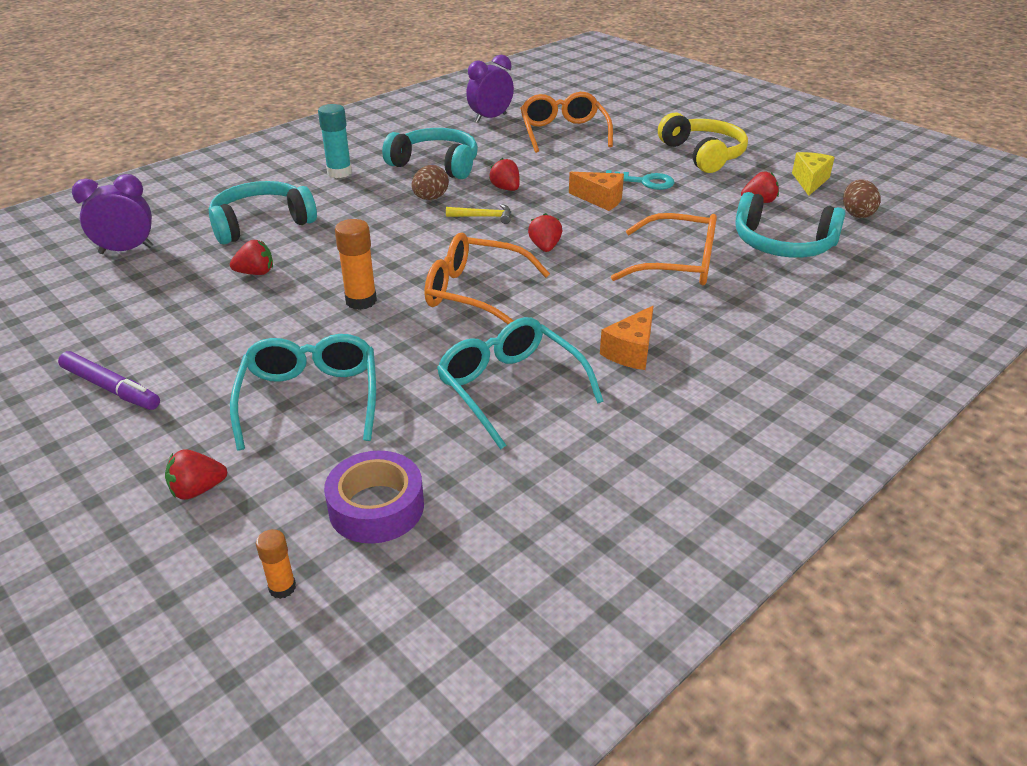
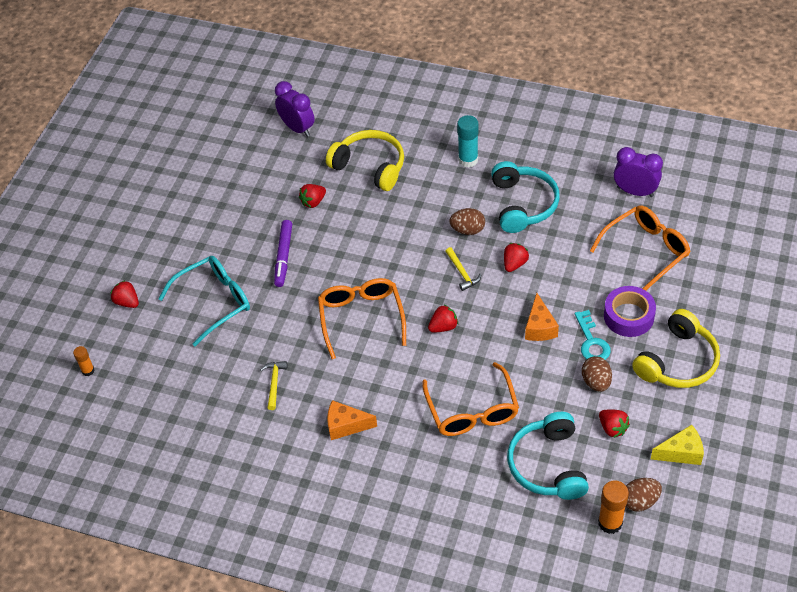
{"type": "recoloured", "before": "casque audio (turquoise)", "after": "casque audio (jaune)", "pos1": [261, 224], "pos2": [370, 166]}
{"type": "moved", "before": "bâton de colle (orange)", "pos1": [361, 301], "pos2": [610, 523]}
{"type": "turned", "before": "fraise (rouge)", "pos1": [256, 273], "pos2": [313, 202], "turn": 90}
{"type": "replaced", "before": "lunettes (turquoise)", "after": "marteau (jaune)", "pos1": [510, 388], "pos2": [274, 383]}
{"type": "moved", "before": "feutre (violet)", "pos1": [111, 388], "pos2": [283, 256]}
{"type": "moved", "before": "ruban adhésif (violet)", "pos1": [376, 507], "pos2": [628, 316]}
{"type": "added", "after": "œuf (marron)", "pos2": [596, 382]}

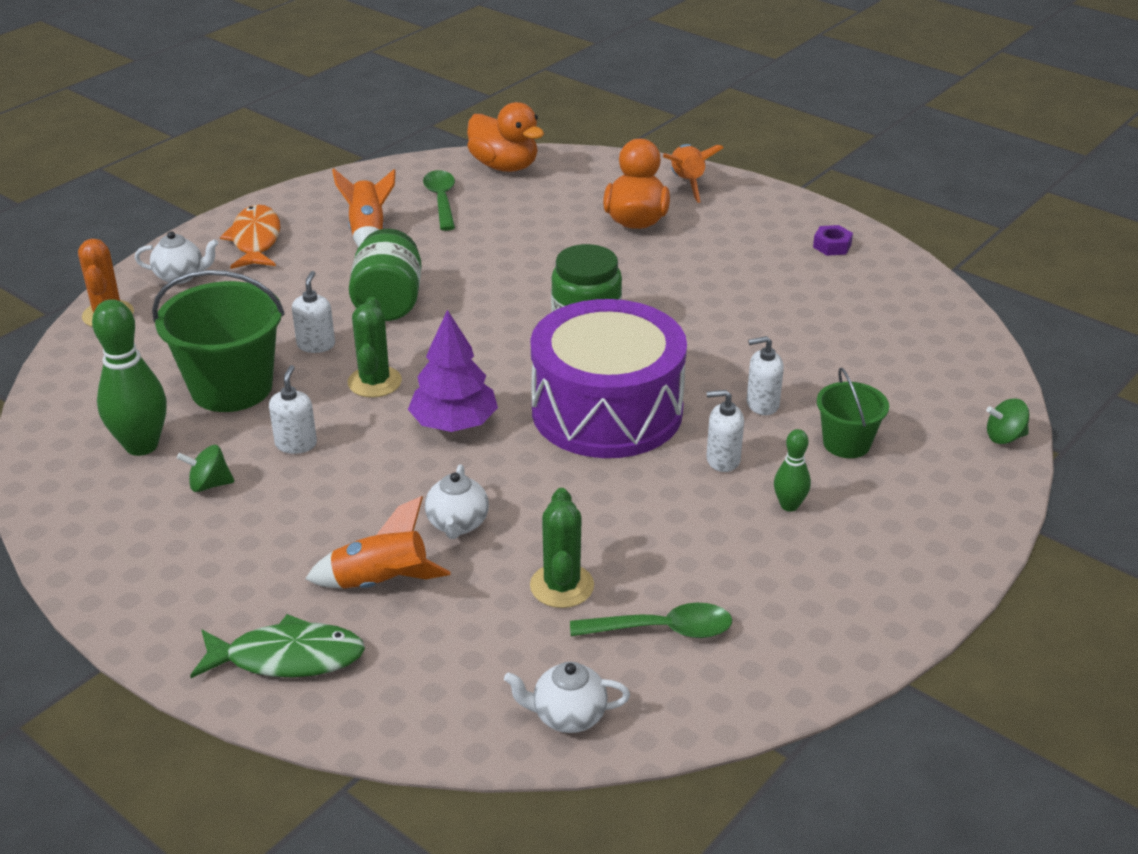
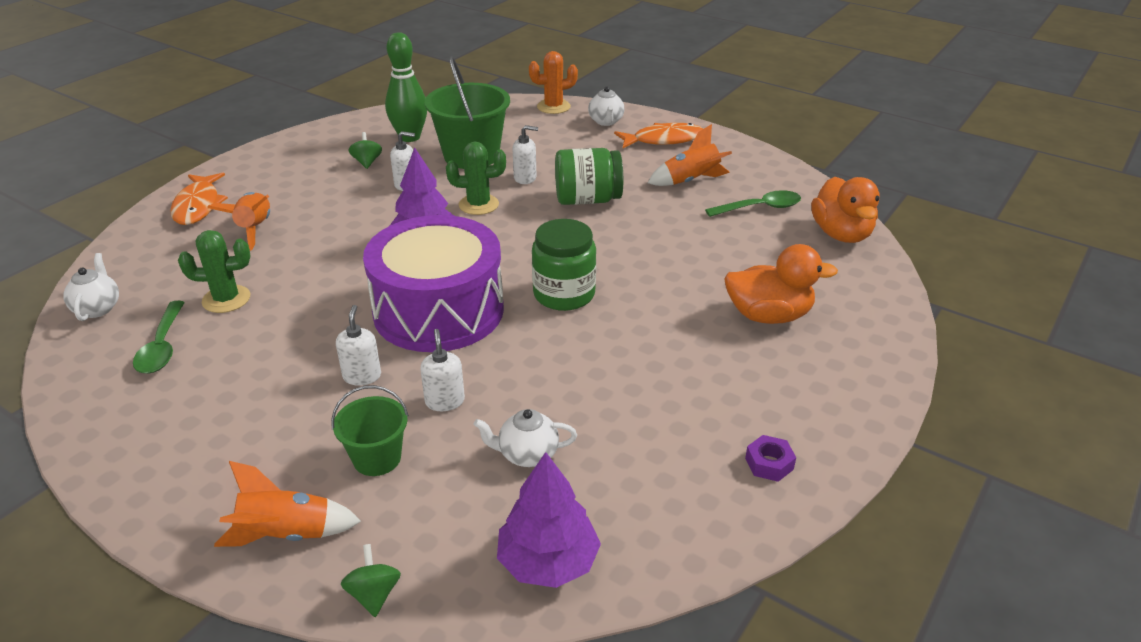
{"type": "turned", "before": "canard (orange)", "pos1": [504, 166], "pos2": [841, 234], "turn": -45}
{"type": "moved", "before": "fusée (orange)", "pos1": [687, 183], "pos2": [286, 534]}
{"type": "removed", "before": "quille (vert)", "pos1": [789, 505]}
{"type": "moved", "before": "théière (blanc)", "pos1": [457, 524], "pos2": [527, 455]}
{"type": "recoloured", "before": "poisson (vert)", "after": "poisson (orange)", "pos1": [287, 657], "pos2": [198, 206]}
{"type": "added", "after": "arbre (violet)", "pos2": [548, 562]}

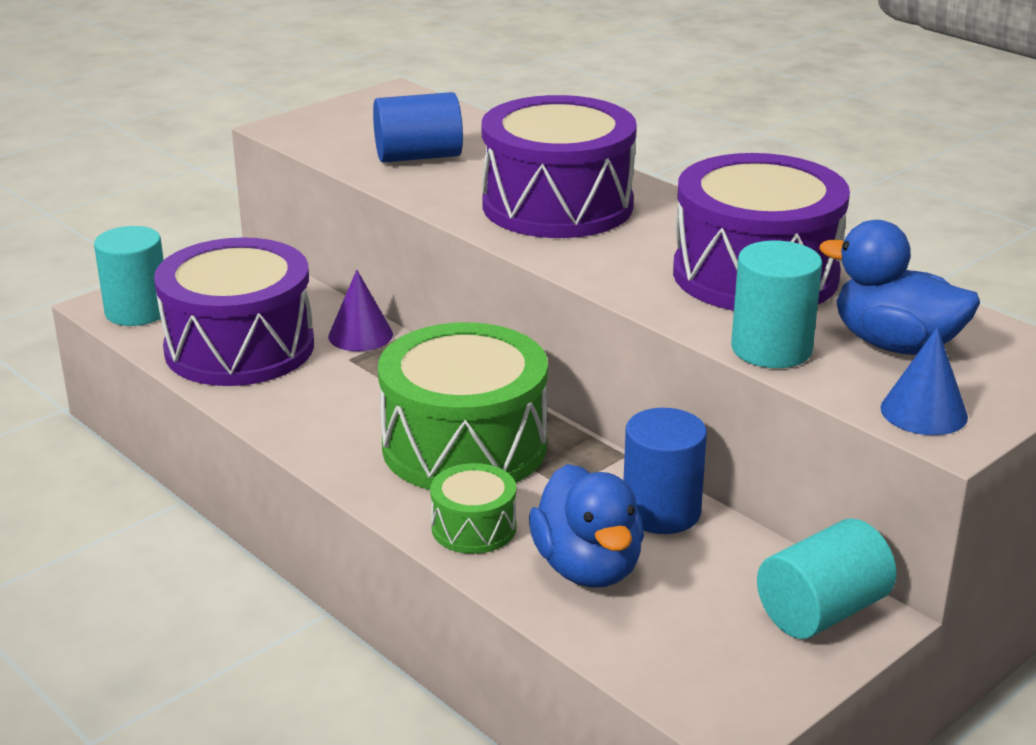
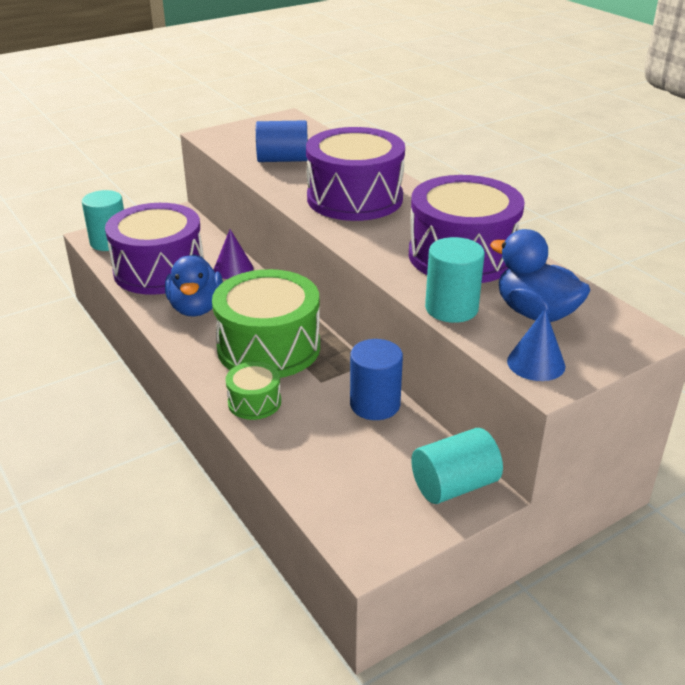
{"type": "moved", "before": "canard (bleu)", "pos1": [588, 568], "pos2": [196, 308]}

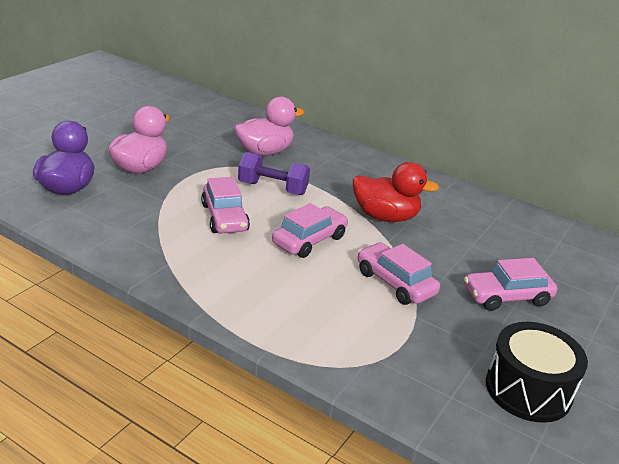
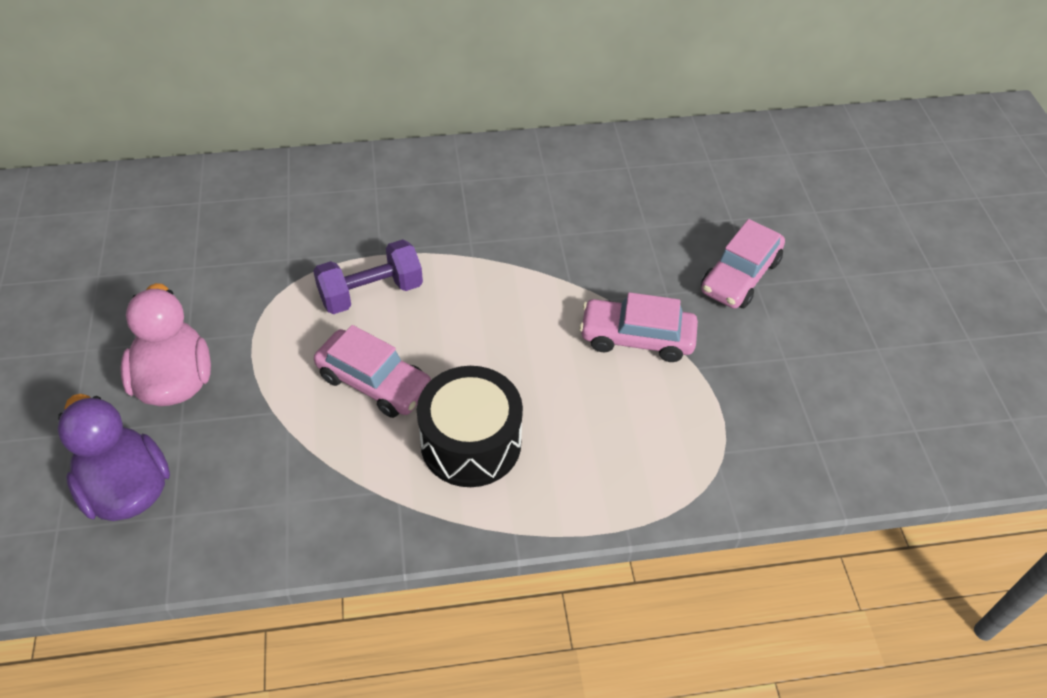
{"type": "removed", "before": "canard (rose)", "pos1": [265, 152]}
{"type": "removed", "before": "canard (rouge)", "pos1": [385, 217]}
{"type": "removed", "before": "voiture (rose)", "pos1": [309, 240]}
{"type": "moved", "before": "tambour (noir)", "pos1": [528, 389], "pos2": [471, 443]}

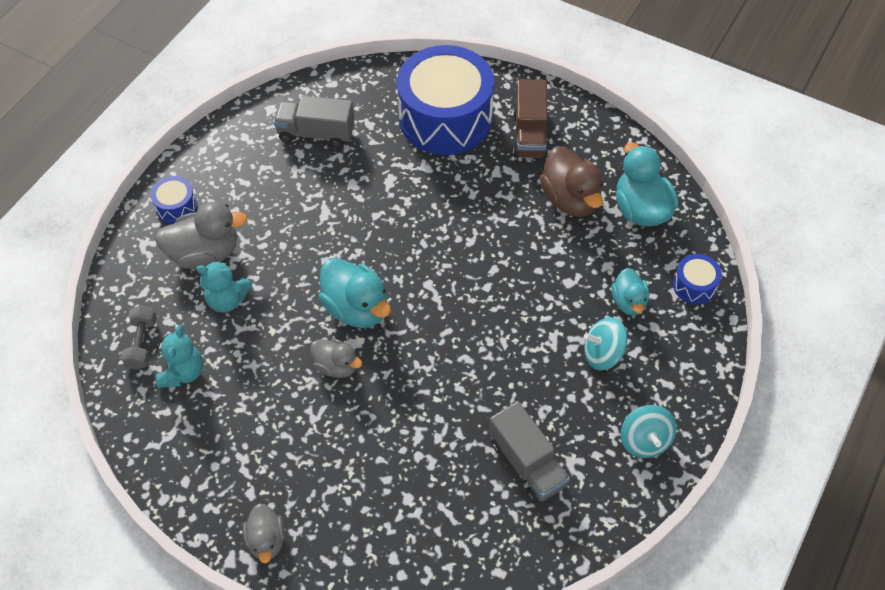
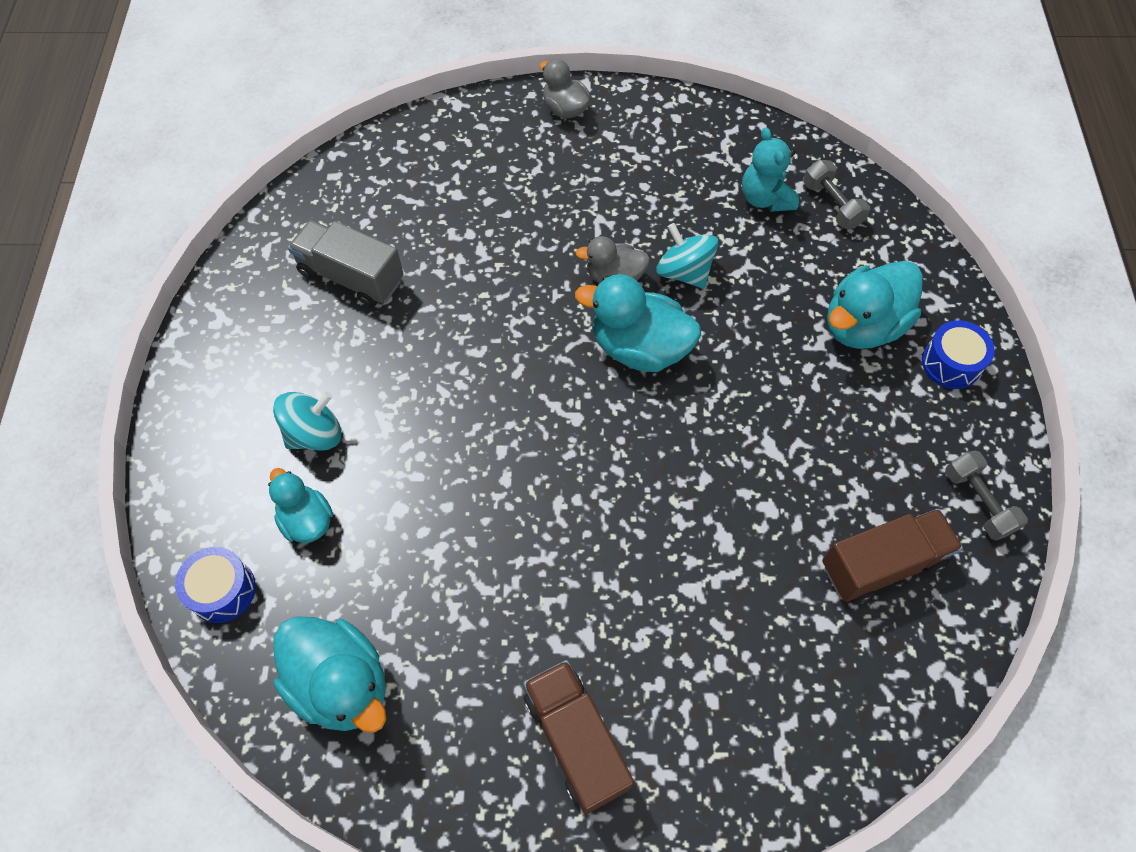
{"type": "removed", "before": "tambour (bleu)", "pos1": [445, 118]}
{"type": "recoloured", "before": "camion (gris)", "after": "camion (marron)", "pos1": [316, 133], "pos2": [882, 564]}
{"type": "removed", "before": "canard (marron)", "pos1": [570, 199]}
{"type": "recoloured", "before": "canard (gris)", "after": "canard (turquoise)", "pos1": [205, 253], "pos2": [862, 325]}
{"type": "removed", "before": "ours en peluche (turquoise)", "pos1": [227, 300]}
{"type": "moved", "before": "toupie (turquoise)", "pos1": [645, 440], "pos2": [684, 272]}
{"type": "added", "after": "haltère (gris)", "pos2": [978, 502]}

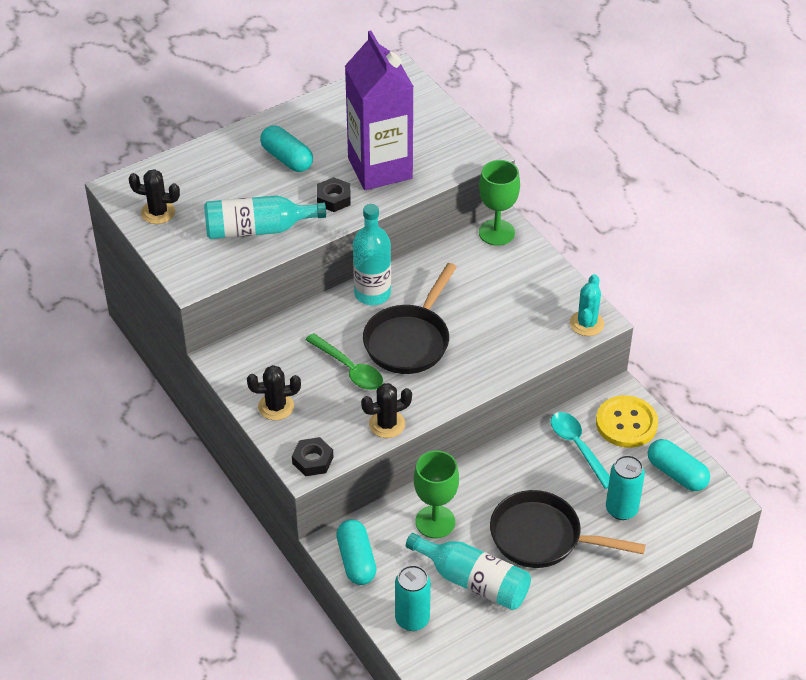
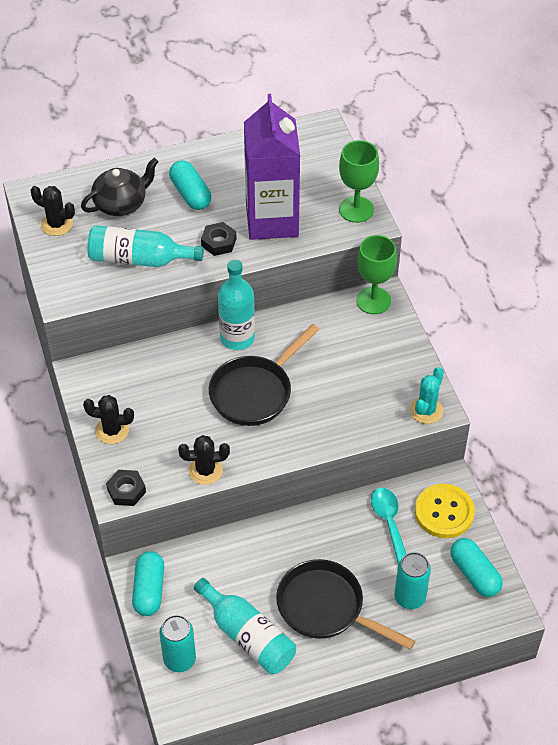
{"type": "removed", "before": "cuillère (vert)", "pos1": [349, 369]}
{"type": "moved", "before": "verre à pied (vert)", "pos1": [435, 522], "pos2": [356, 209]}
{"type": "added", "after": "théière (noir)", "pos2": [121, 204]}

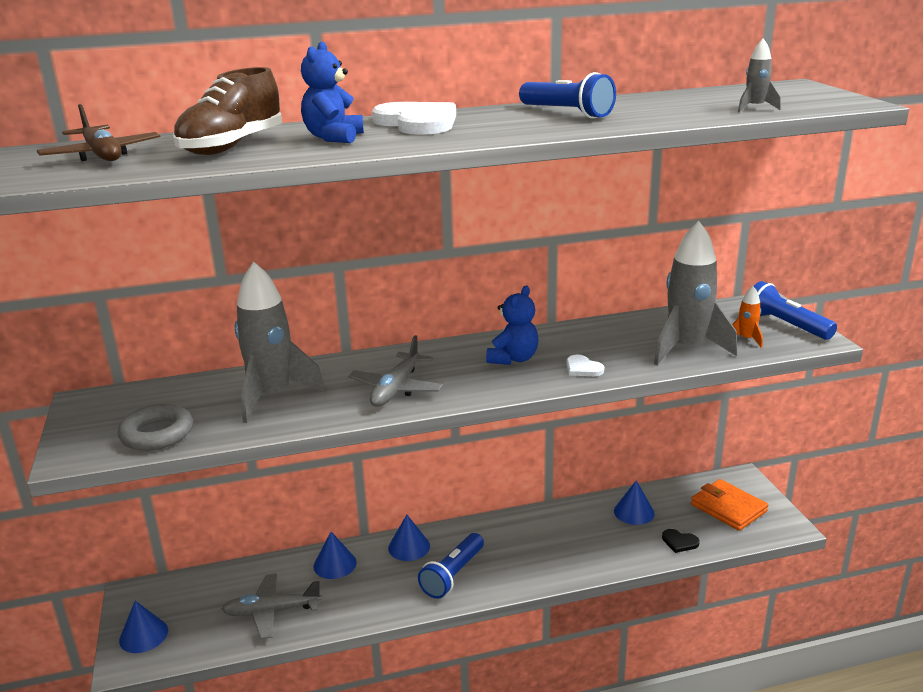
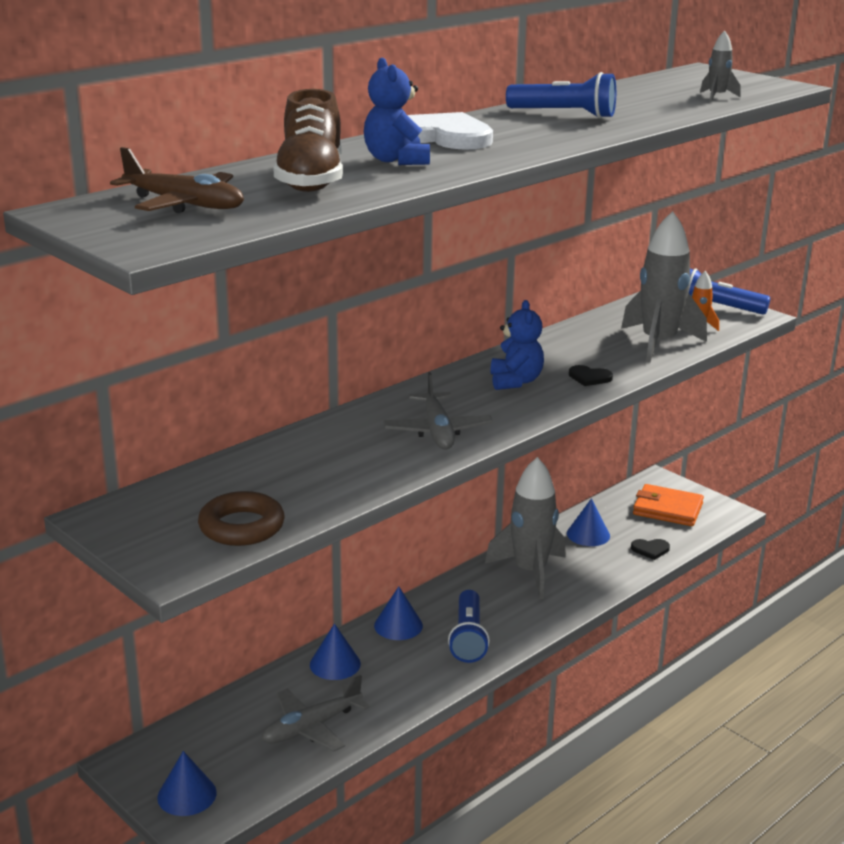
{"type": "moved", "before": "fusée (gris)", "pos1": [272, 396], "pos2": [530, 572]}
{"type": "recoloured", "before": "cœur (blanc)", "after": "cœur (noir)", "pos1": [583, 368], "pos2": [589, 377]}
{"type": "recoloured", "before": "anneau (gris)", "after": "anneau (marron)", "pos1": [157, 434], "pos2": [241, 526]}

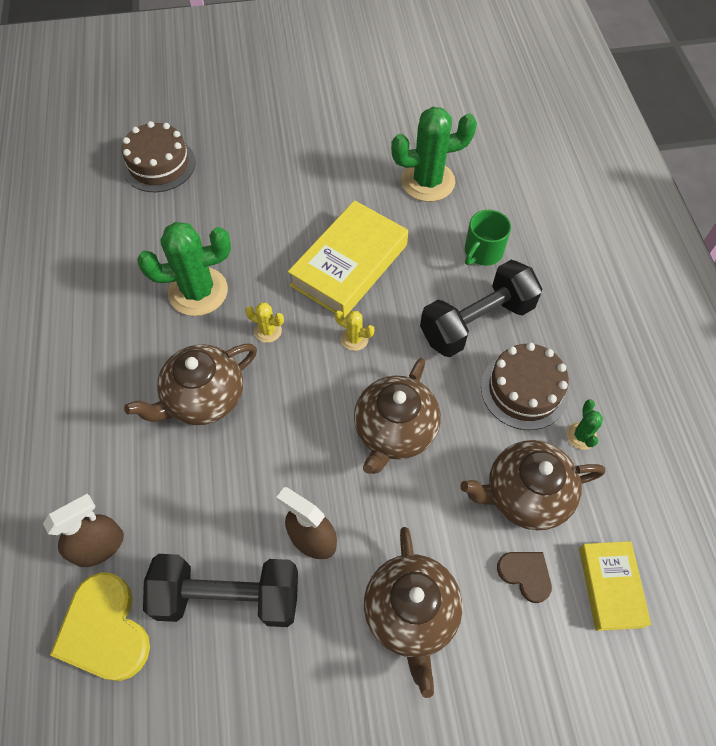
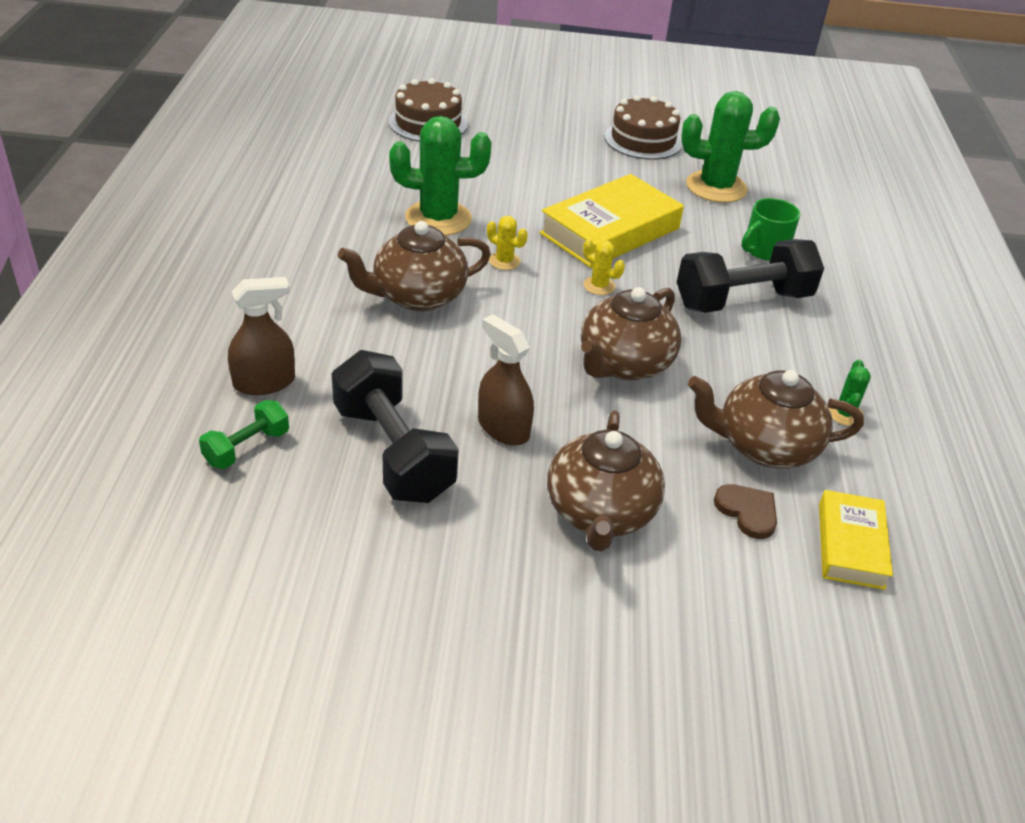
{"type": "moved", "before": "gâteau (marron)", "pos1": [524, 390], "pos2": [643, 140]}
{"type": "turned", "before": "haltère (noir)", "pos1": [228, 596], "pos2": [393, 452], "turn": 45}
{"type": "replaced", "before": "cœur (jaune)", "after": "haltère (vert)", "pos1": [105, 630], "pos2": [247, 448]}

